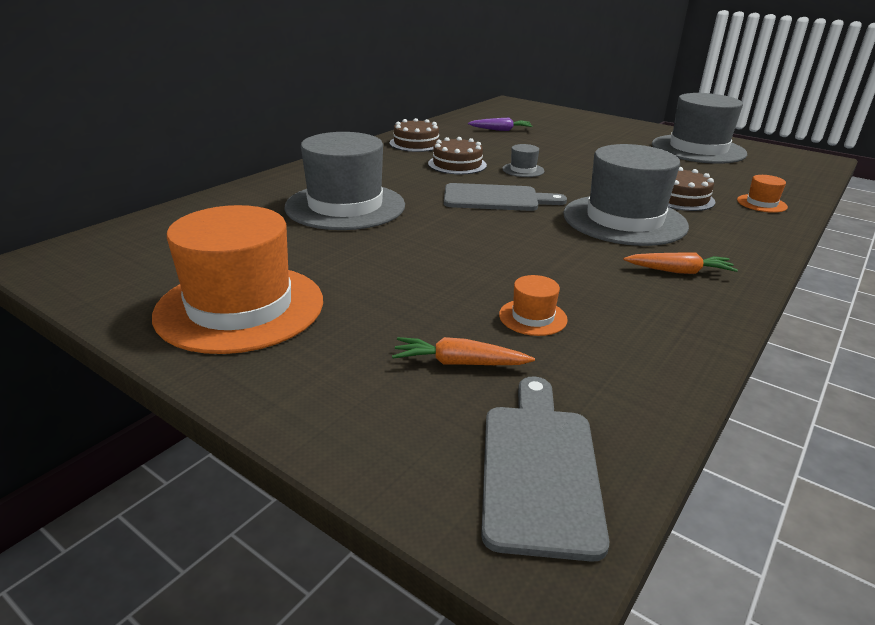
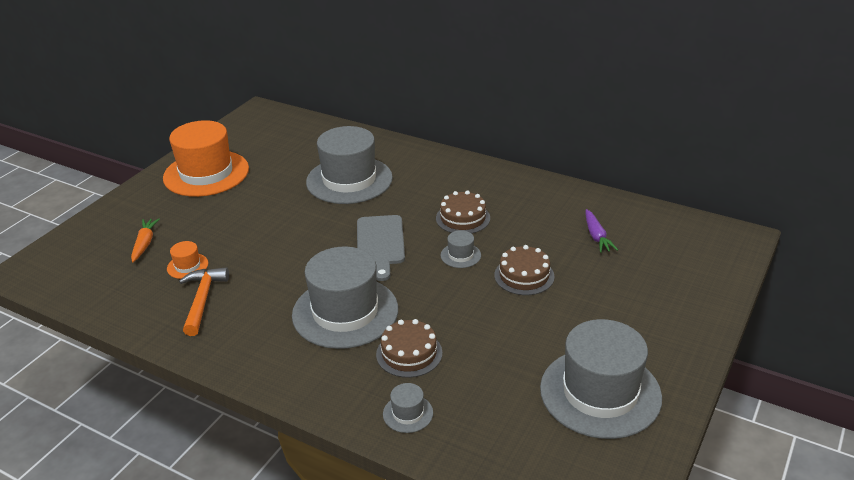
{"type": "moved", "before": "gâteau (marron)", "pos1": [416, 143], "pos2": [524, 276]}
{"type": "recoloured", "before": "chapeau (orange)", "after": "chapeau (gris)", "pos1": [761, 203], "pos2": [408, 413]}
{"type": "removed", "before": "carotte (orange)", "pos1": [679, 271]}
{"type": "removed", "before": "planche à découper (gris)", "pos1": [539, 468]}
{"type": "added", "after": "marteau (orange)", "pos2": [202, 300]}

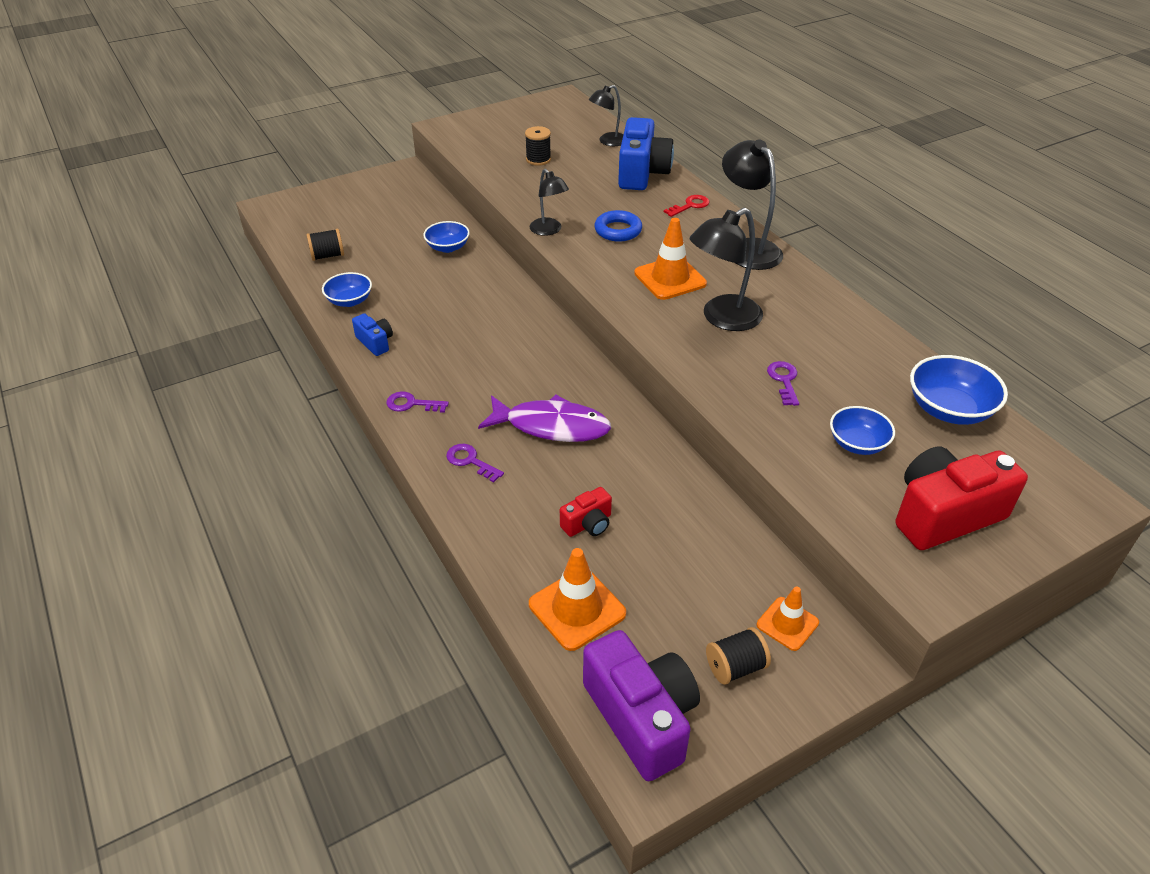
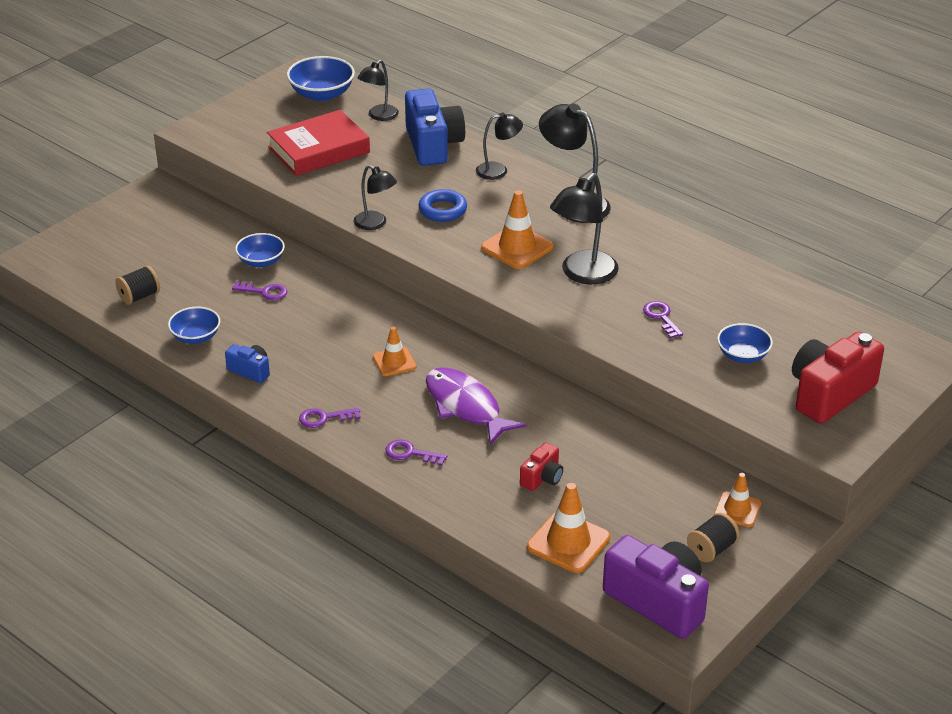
{"type": "replaced", "before": "bobine (noir)", "after": "livre (rouge)", "pos1": [538, 159], "pos2": [319, 150]}
{"type": "replaced", "before": "clé (rouge)", "after": "lampe (noir)", "pos1": [690, 206], "pos2": [498, 170]}
{"type": "moved", "before": "bol (bleu)", "pos1": [949, 409], "pos2": [322, 94]}
{"type": "turned", "before": "poisson (violet)", "pos1": [551, 426], "pos2": [465, 406], "turn": -120}
{"type": "added", "after": "clé (violet)", "pos2": [264, 292]}
{"type": "added", "after": "cône de chantier (orange)", "pos2": [394, 362]}

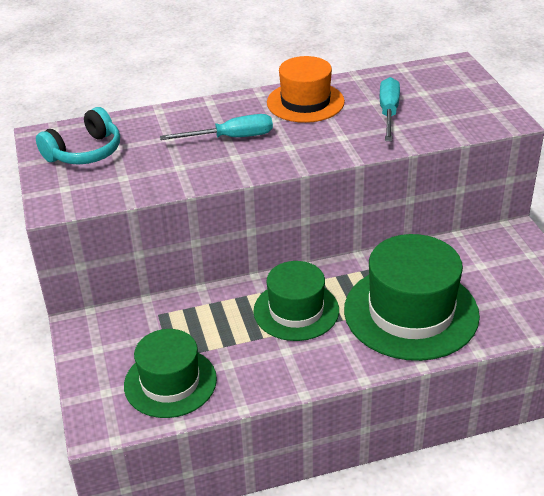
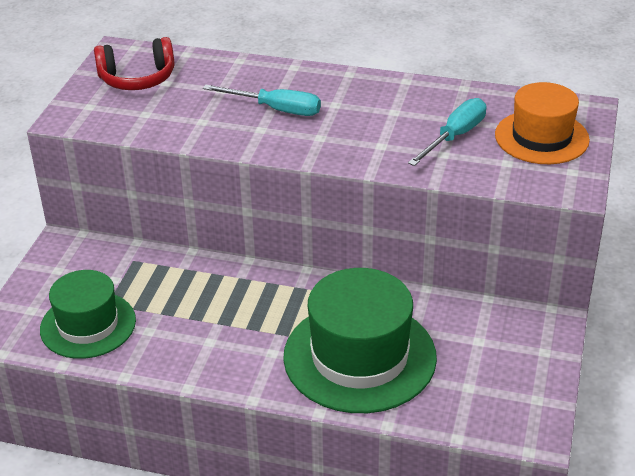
{"type": "moved", "before": "chapeau (orange)", "pos1": [305, 102], "pos2": [541, 137]}
{"type": "recoloured", "before": "casque audio (turquoise)", "after": "casque audio (rouge)", "pos1": [85, 152], "pos2": [137, 78]}
{"type": "removed", "before": "chapeau (vert)", "pos1": [296, 310]}

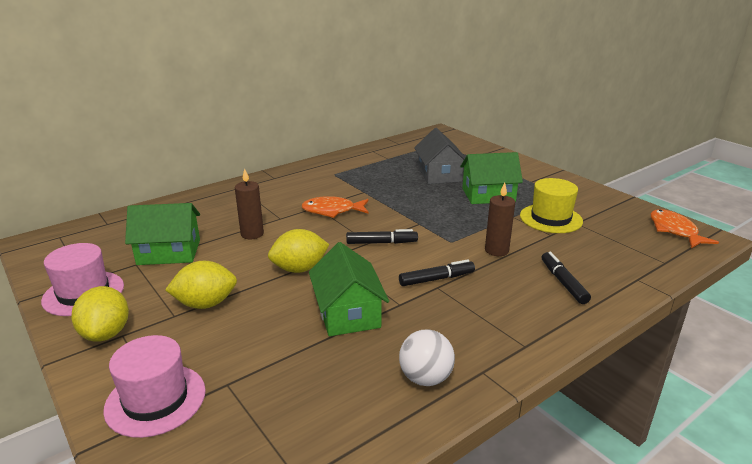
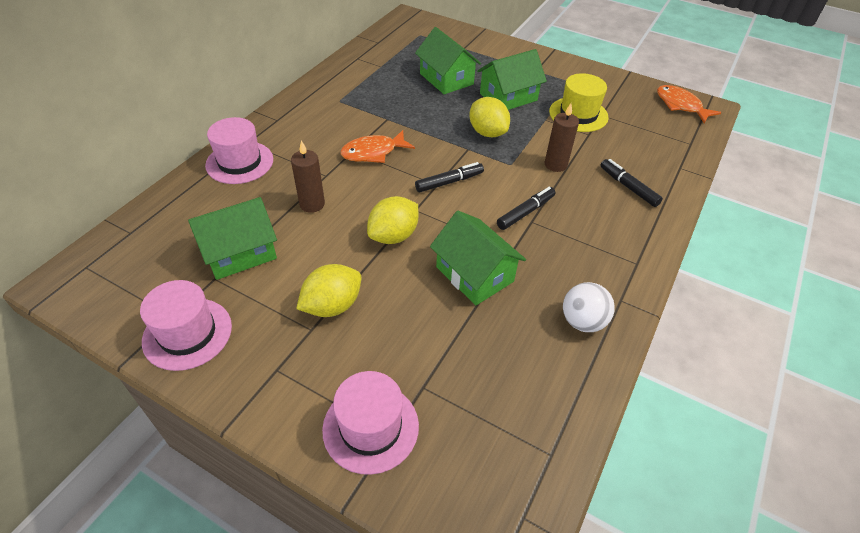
{"type": "recoloured", "before": "maison (gris)", "after": "maison (vert)", "pos1": [439, 174], "pos2": [446, 79]}
{"type": "moved", "before": "citron (jaune)", "pos1": [106, 333], "pos2": [487, 132]}
{"type": "added", "after": "chapeau (rose)", "pos2": [239, 162]}

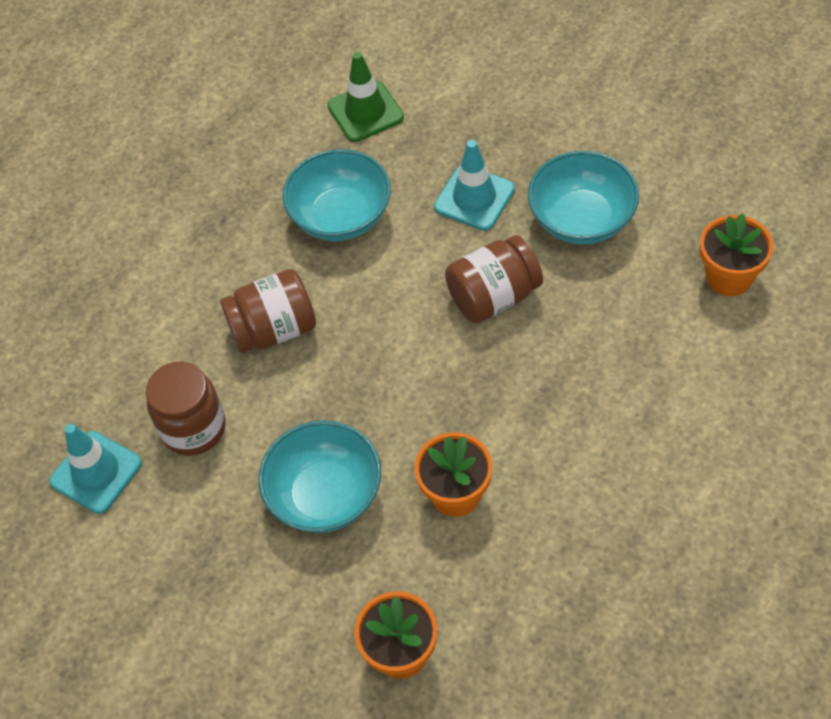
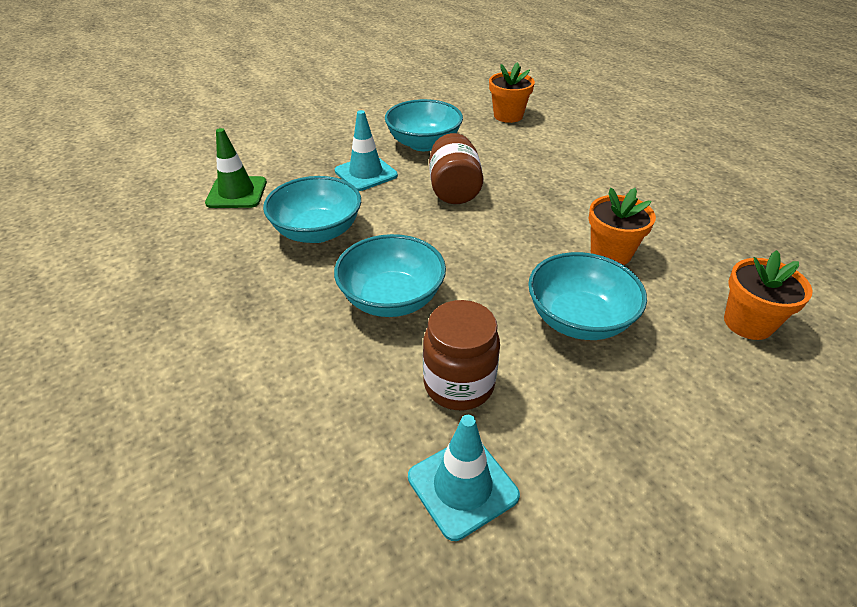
{"type": "replaced", "before": "bocal (marron)", "after": "bol (turquoise)", "pos1": [274, 329], "pos2": [391, 299]}

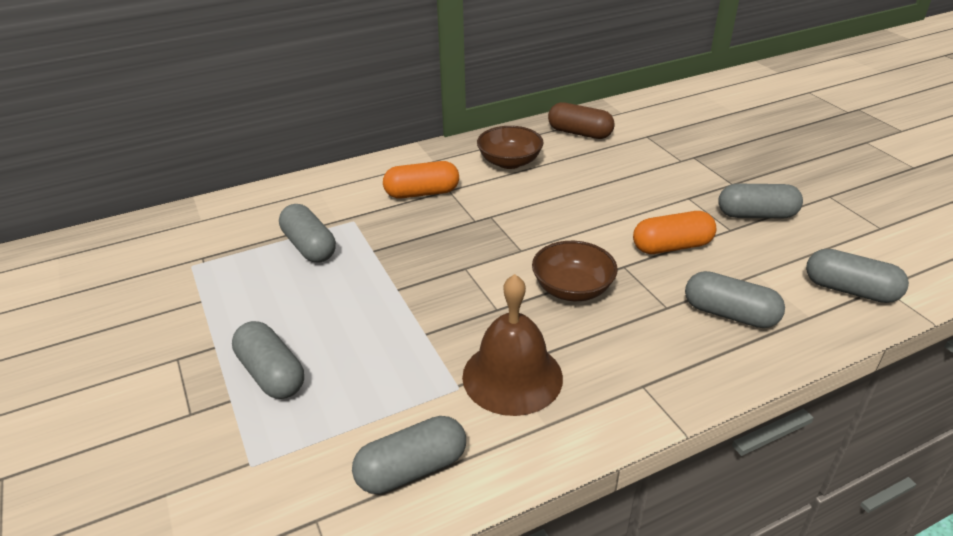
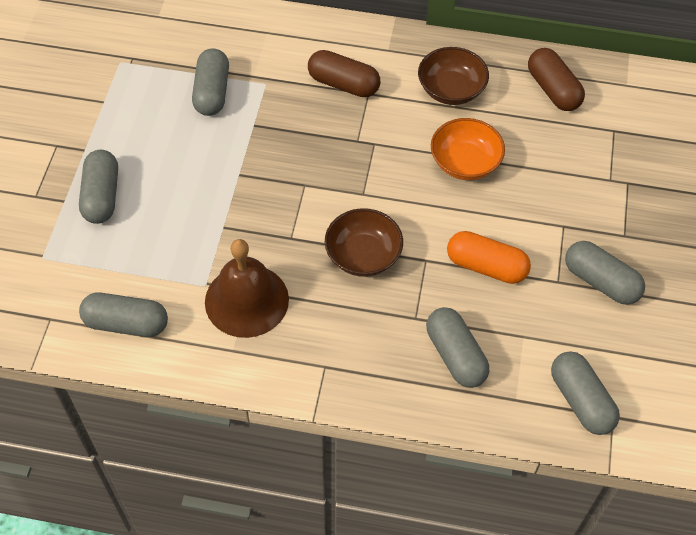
{"type": "recoloured", "before": "gélule (orange)", "after": "gélule (marron)", "pos1": [422, 193], "pos2": [343, 84]}
{"type": "added", "after": "bol (orange)", "pos2": [465, 162]}

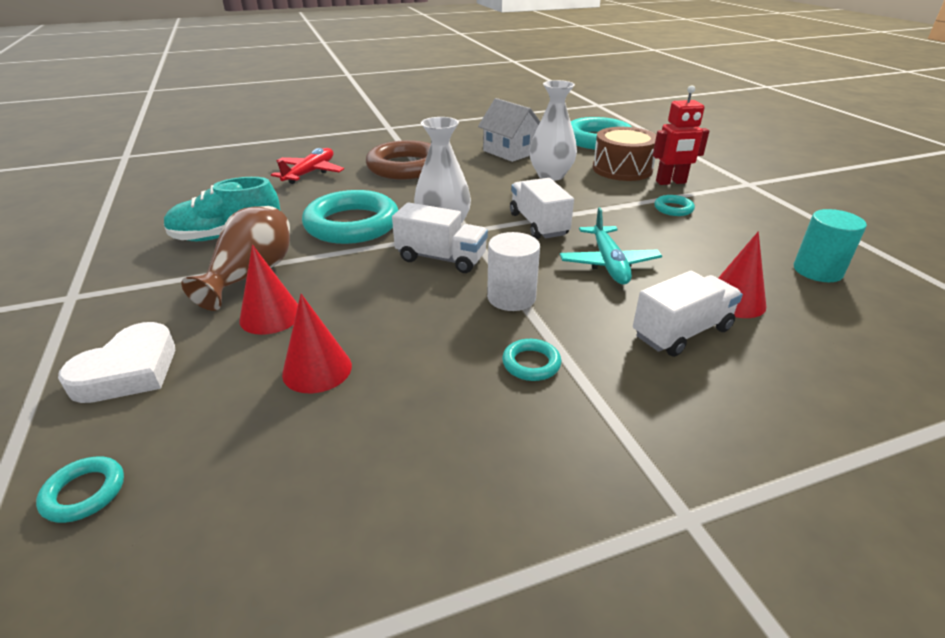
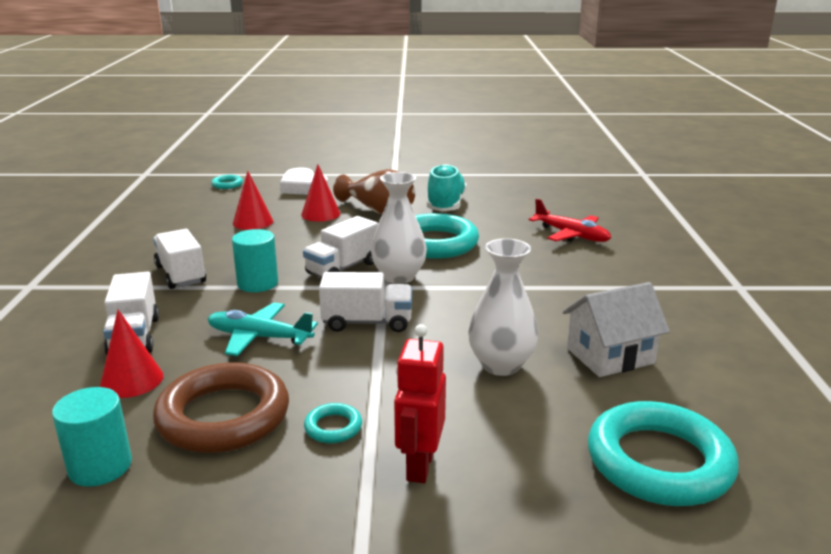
{"type": "removed", "before": "tambour (marron)", "pos1": [622, 169]}
{"type": "moved", "before": "anneau (marron)", "pos1": [405, 167], "pos2": [223, 416]}
{"type": "recoloured", "before": "cylindre (blanc)", "after": "cylindre (turquoise)", "pos1": [511, 297], "pos2": [257, 283]}
{"type": "replaced", "before": "anneau (turquoise)", "after": "camion (blanc)", "pos1": [531, 363], "pos2": [181, 275]}

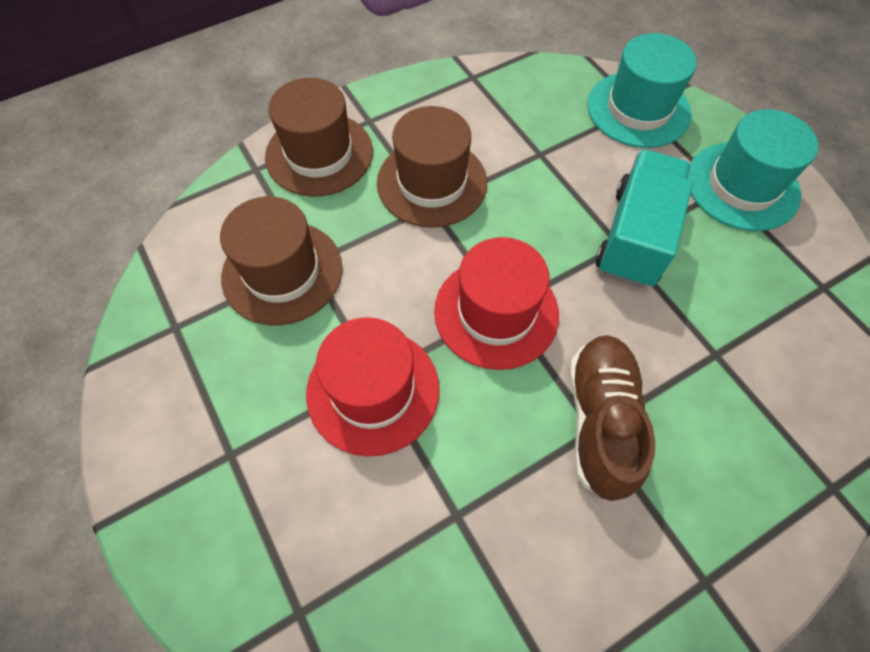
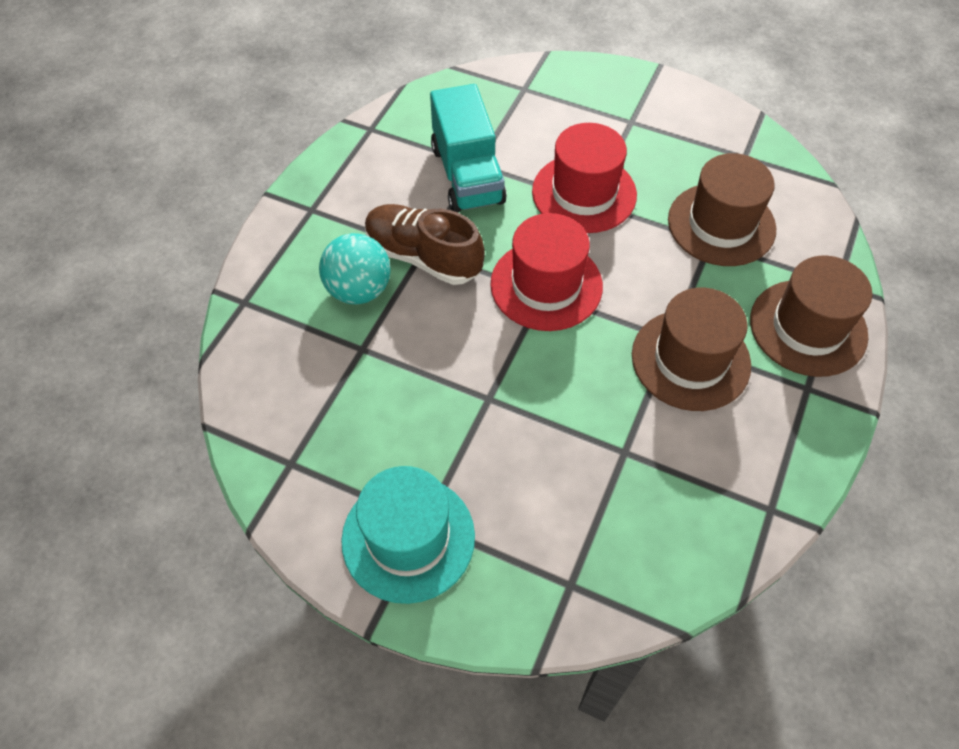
{"type": "removed", "before": "chapeau (turquoise)", "pos1": [638, 109]}
{"type": "moved", "before": "camion (turquoise)", "pos1": [635, 237], "pos2": [467, 175]}
{"type": "turned", "before": "chaussure (marron)", "pos1": [600, 420], "pos2": [423, 257], "turn": 150}
{"type": "added", "after": "balle (turquoise)", "pos2": [359, 290]}

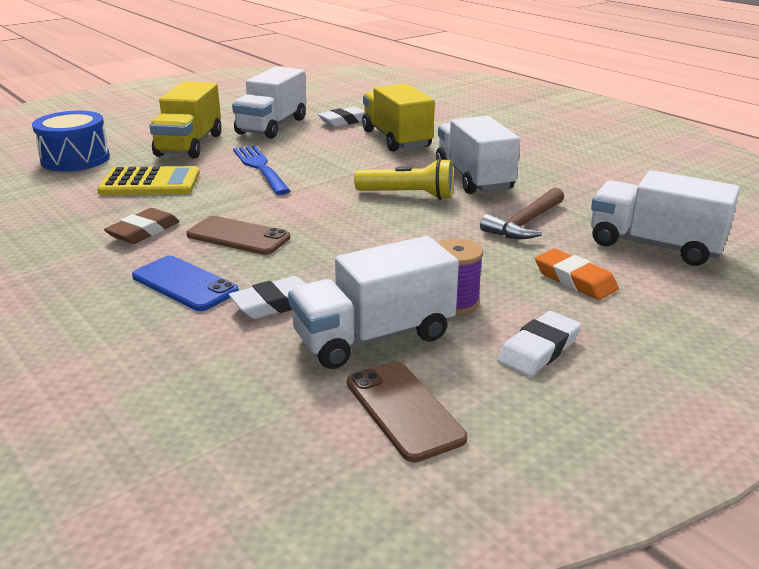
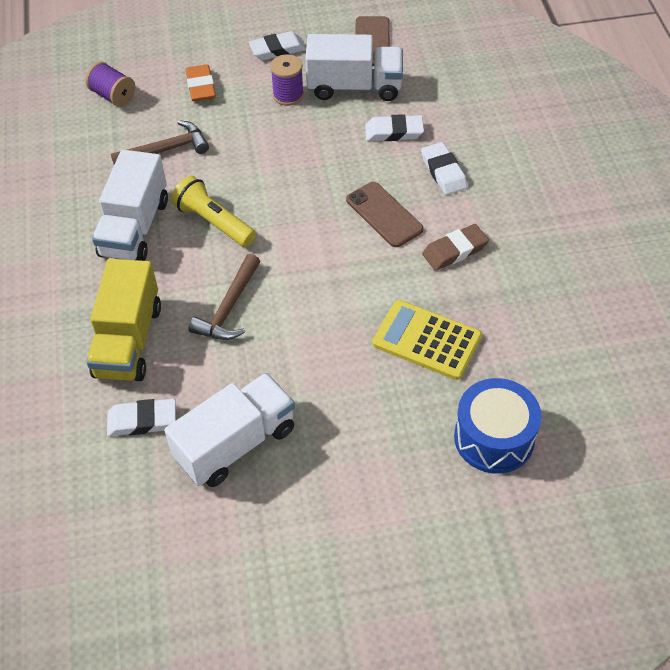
{"type": "removed", "before": "camion (jaune)", "pos1": [189, 145]}
{"type": "removed", "before": "fourchette (bleu)", "pos1": [260, 168]}
{"type": "replaced", "before": "camion (blanc)", "after": "bobine (violet)", "pos1": [654, 245], "pos2": [113, 96]}
{"type": "replaced", "before": "téléphone (bleu)", "after": "gomme (blanc)", "pos1": [184, 284], "pos2": [443, 172]}
{"type": "added", "after": "marteau (marron)", "pos2": [229, 308]}

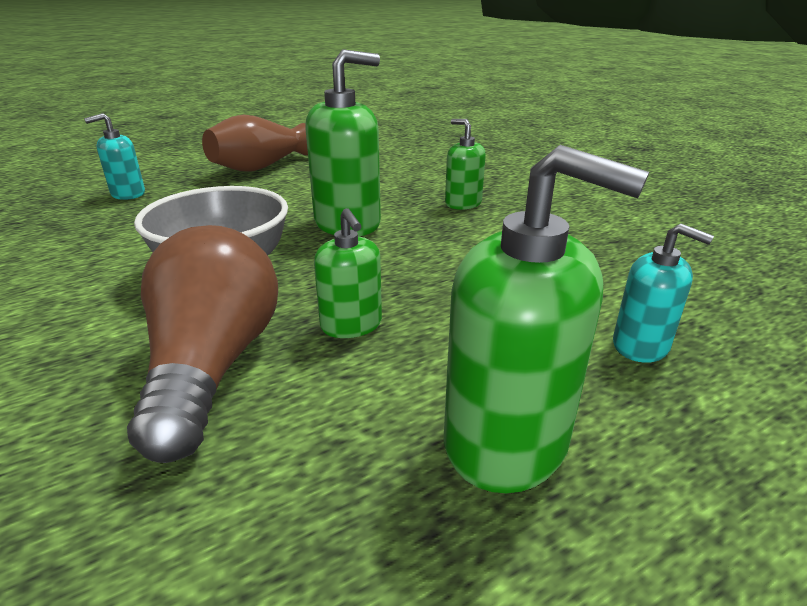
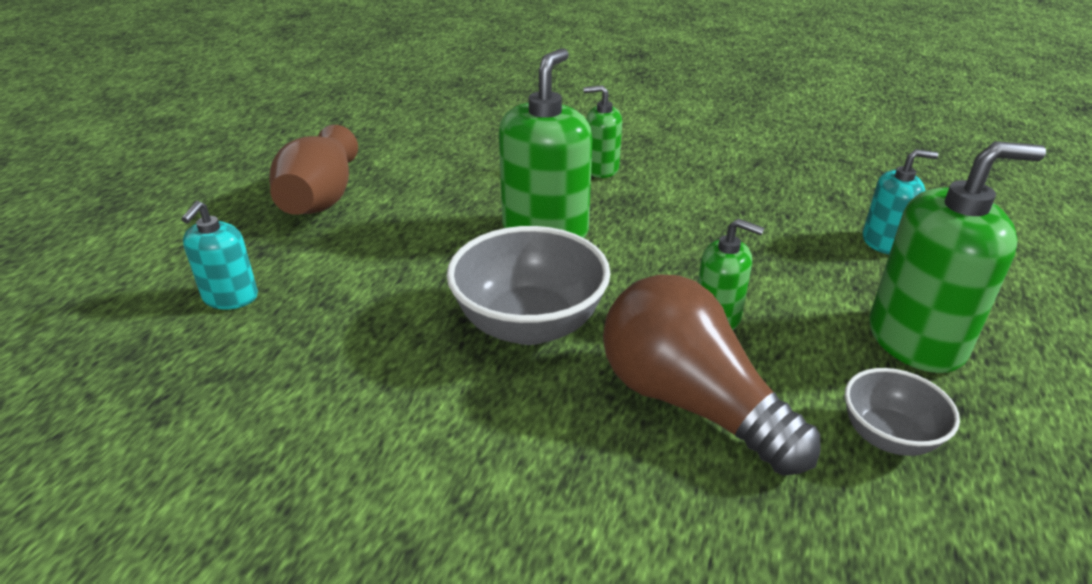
{"type": "added", "after": "bol (gris)", "pos2": [888, 436]}

